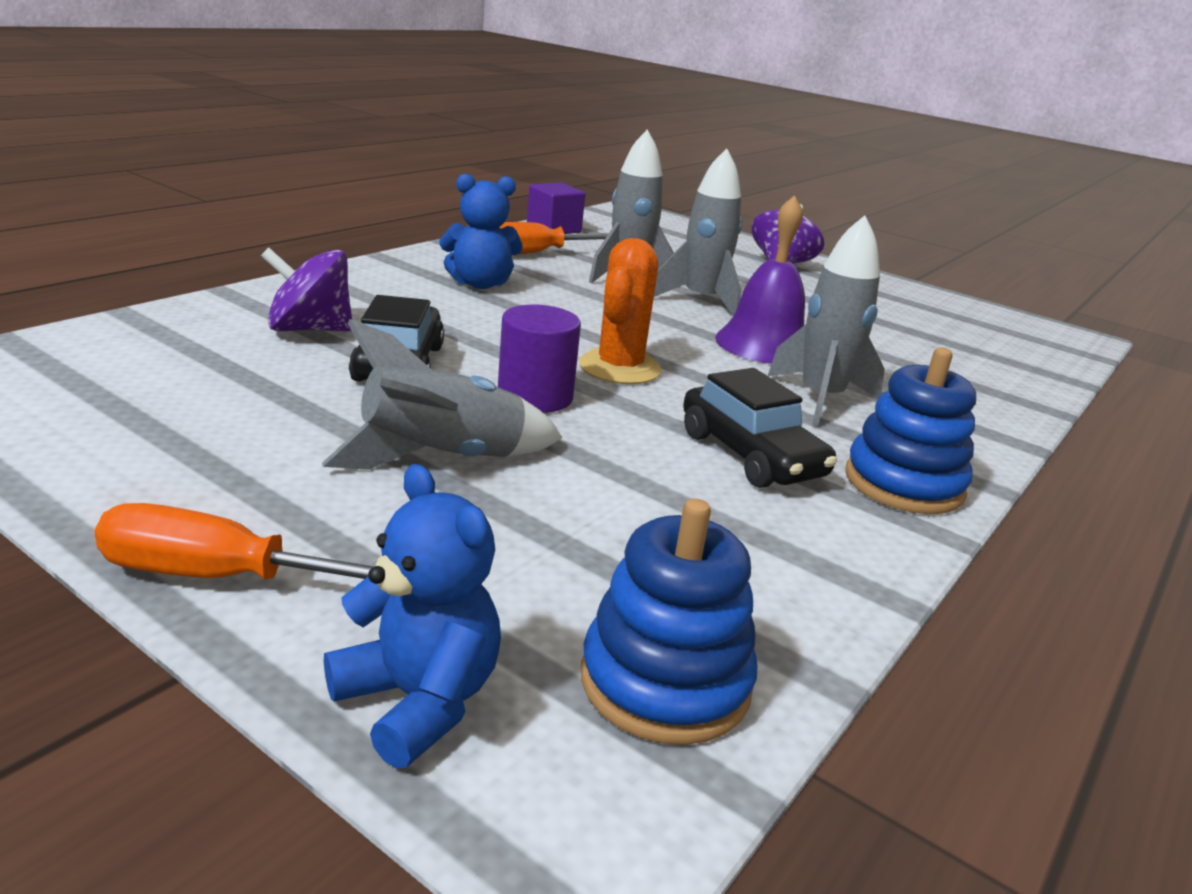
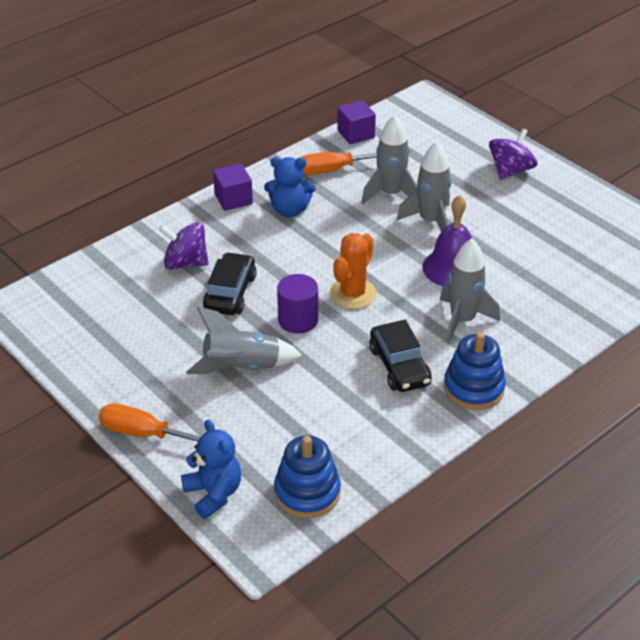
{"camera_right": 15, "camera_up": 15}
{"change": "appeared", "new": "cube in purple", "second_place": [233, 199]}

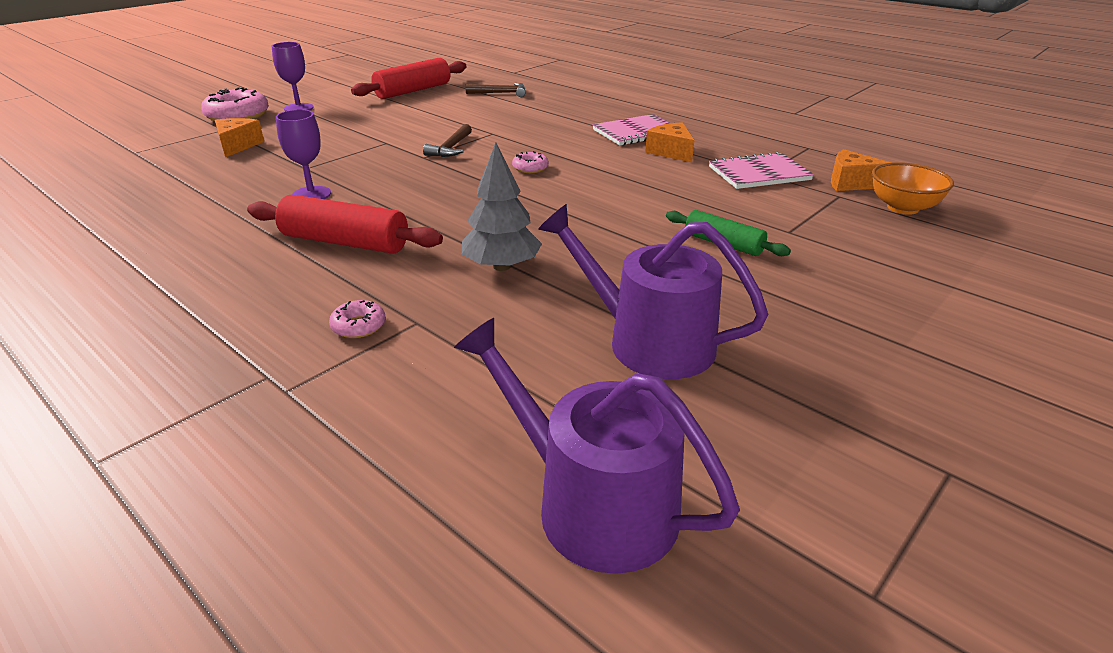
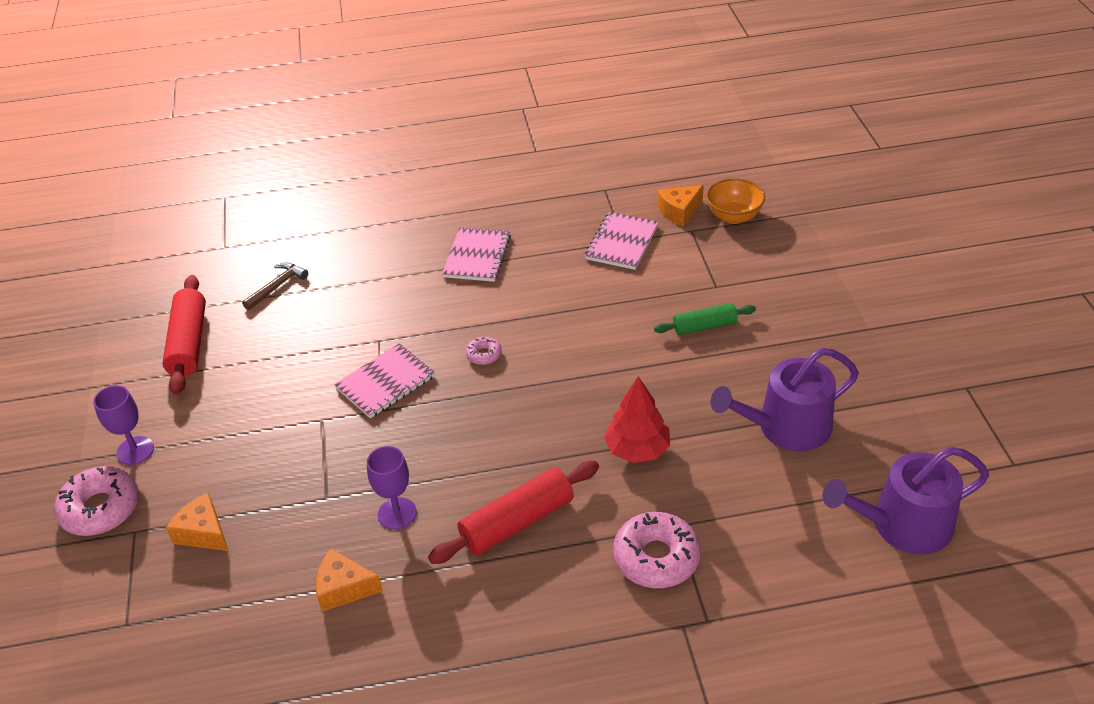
{"camera_right": -50, "camera_up": 10}
{"change": "relocated", "old": "cheese in orange", "first_place": [671, 152], "second_place": [344, 588]}
{"change": "exchanged", "old": "hammer in brown", "new": "notebook in pink", "first_place": [451, 148], "second_place": [385, 382]}
{"change": "colour", "old": "tree in grey", "new": "tree in red", "first_place": [502, 266], "second_place": [637, 449]}
{"change": "size", "old": "donut in pink", "first_place": [358, 326], "second_place": [656, 558], "factor": 2.03}

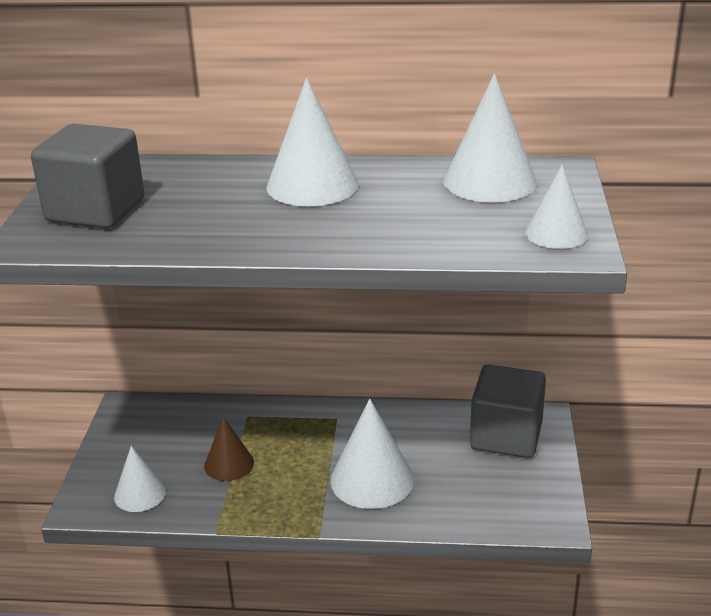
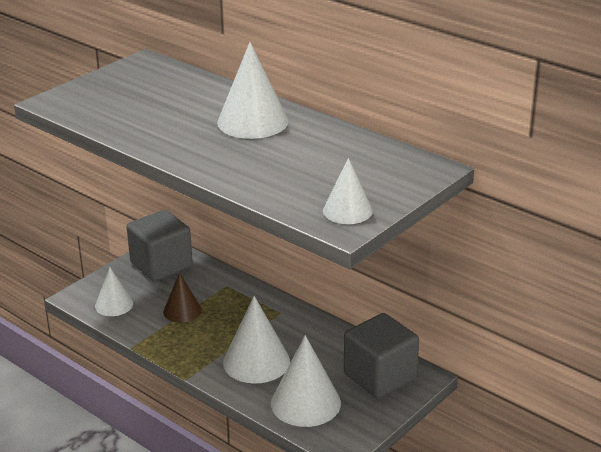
{"camera_right": 35, "camera_up": 0}
{"change": "relocated", "old": "cube in grey", "first_place": [95, 210], "second_place": [161, 265]}
{"change": "relocated", "old": "cone in white", "first_place": [489, 181], "second_place": [305, 403]}

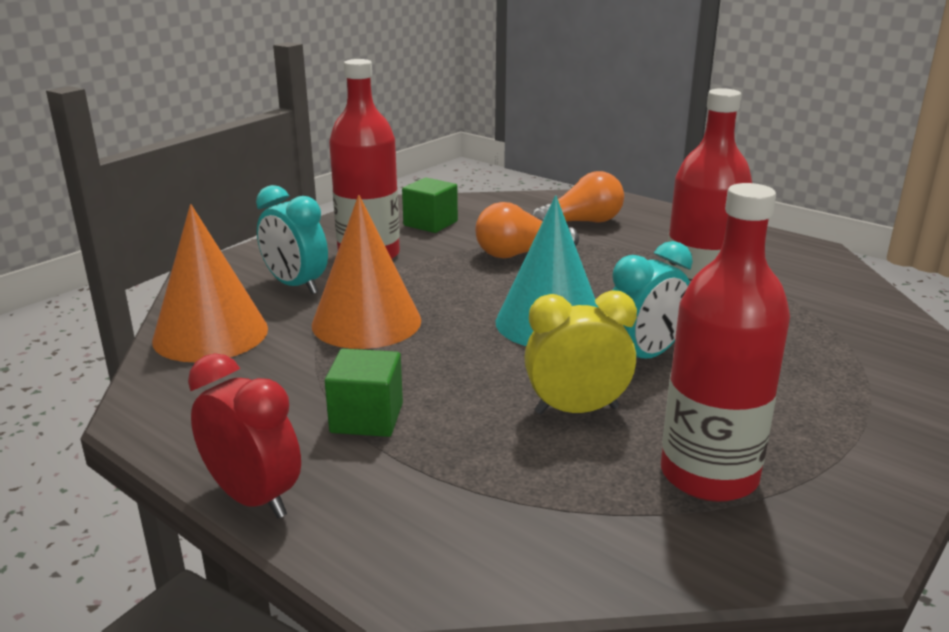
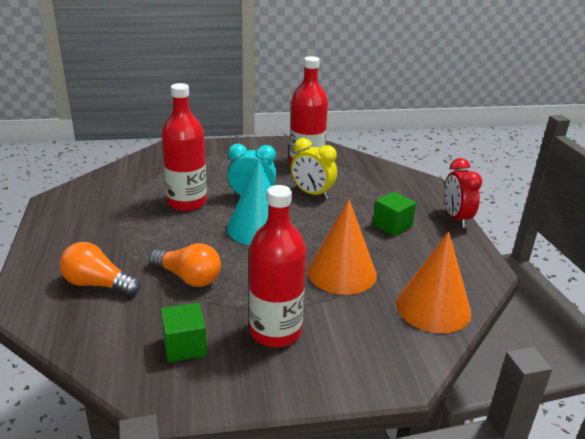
{"camera_right": -140, "camera_up": 5}
{"change": "missing", "old": "clock in turquoise", "first_place": [296, 286]}

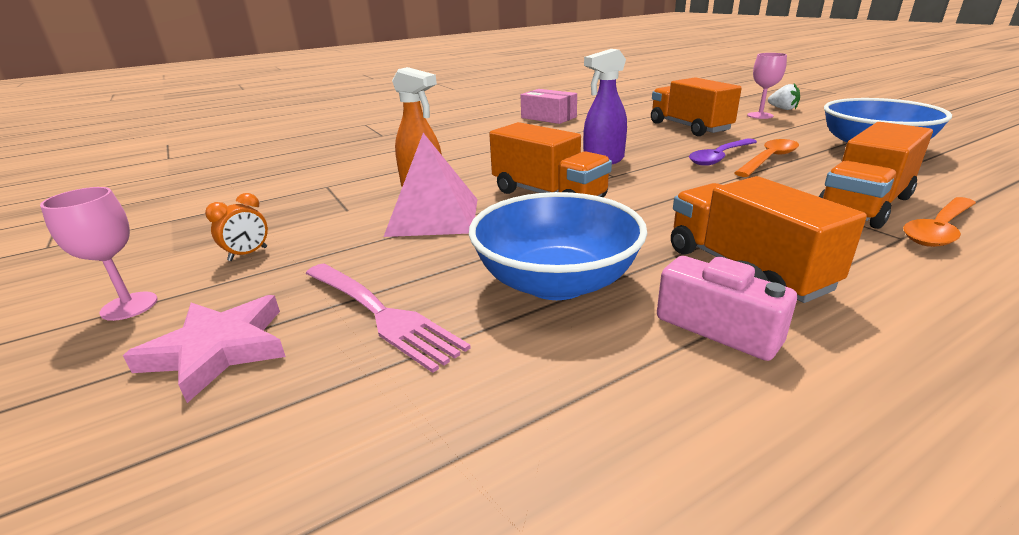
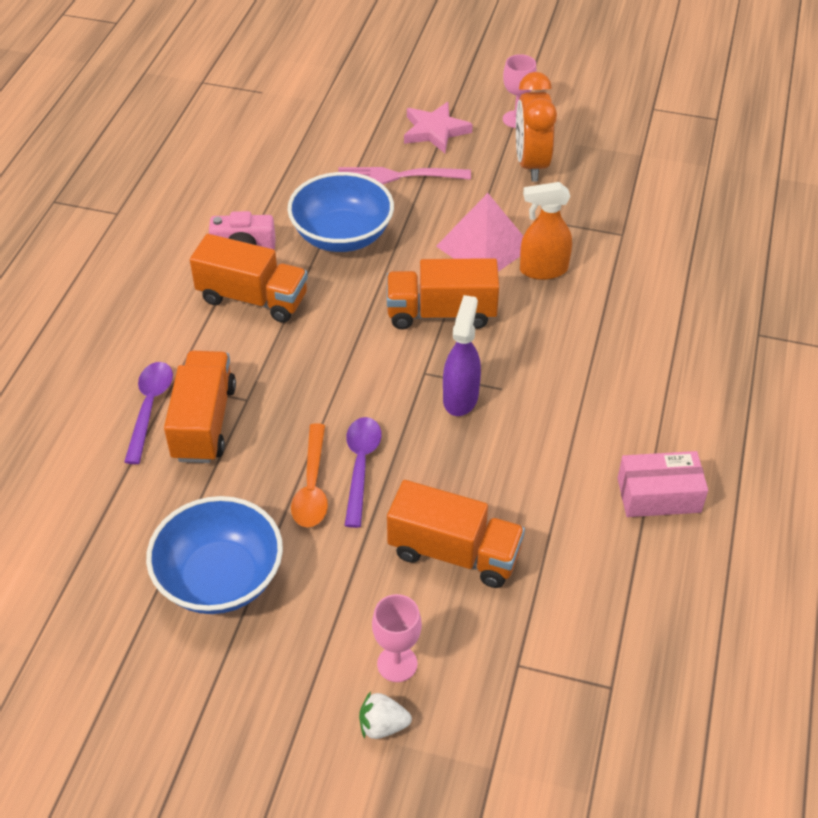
{"camera_right": 135, "camera_up": 20}
{"change": "colour", "old": "spoon in orange", "new": "spoon in purple", "first_place": [938, 230], "second_place": [150, 408]}
{"change": "size", "old": "clock in orange", "first_place": [248, 254], "second_place": [531, 164], "factor": 2.2}

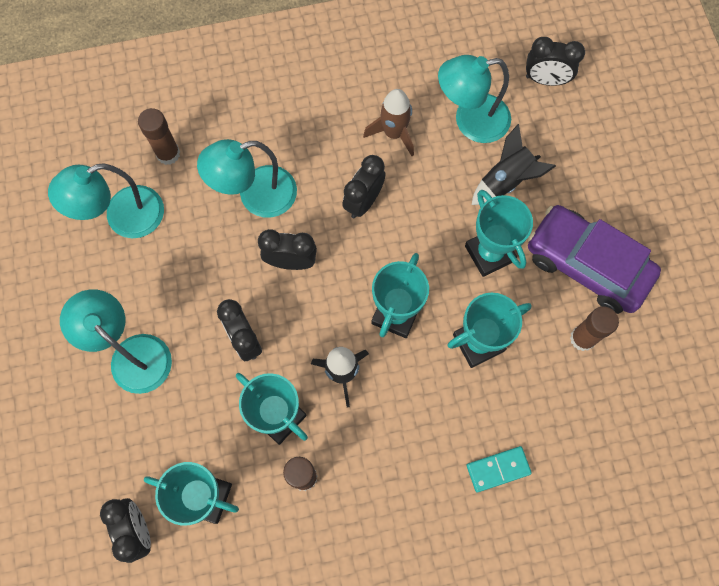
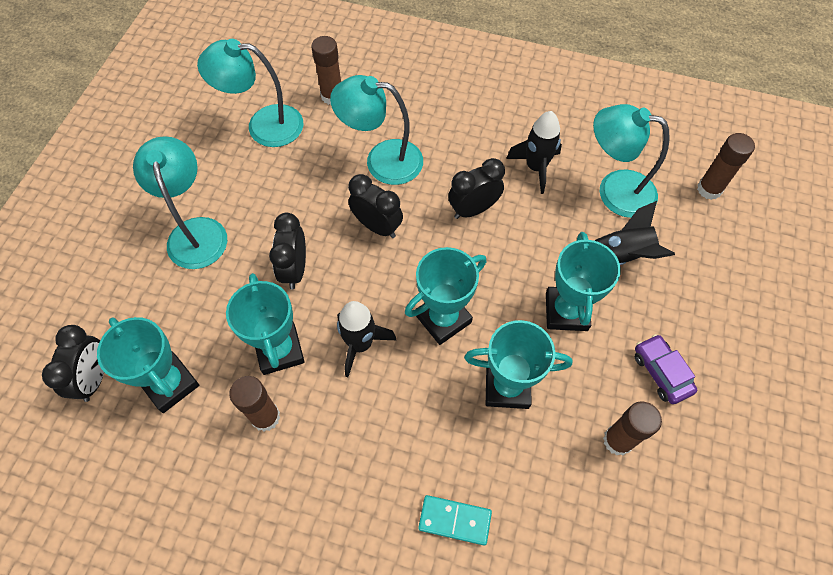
{"camera_right": 30, "camera_up": -10}
{"change": "colour", "old": "rocket in brown", "new": "rocket in black", "first_place": [394, 133], "second_place": [535, 168]}
{"change": "size", "old": "car in purple", "first_place": [586, 265], "second_place": [661, 372], "factor": 0.48}
{"change": "exchanged", "old": "clock in black", "new": "glue stick in brown", "first_place": [545, 80], "second_place": [709, 189]}

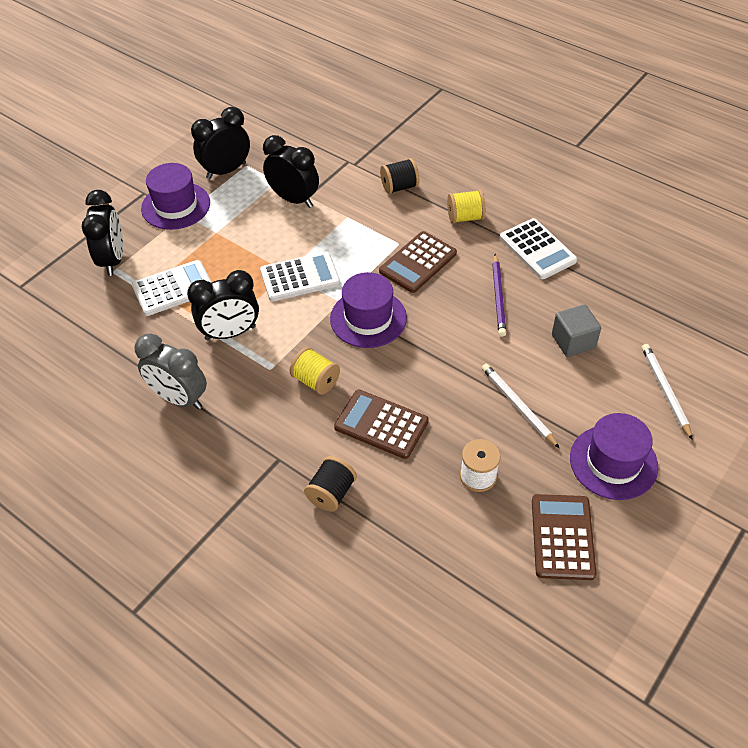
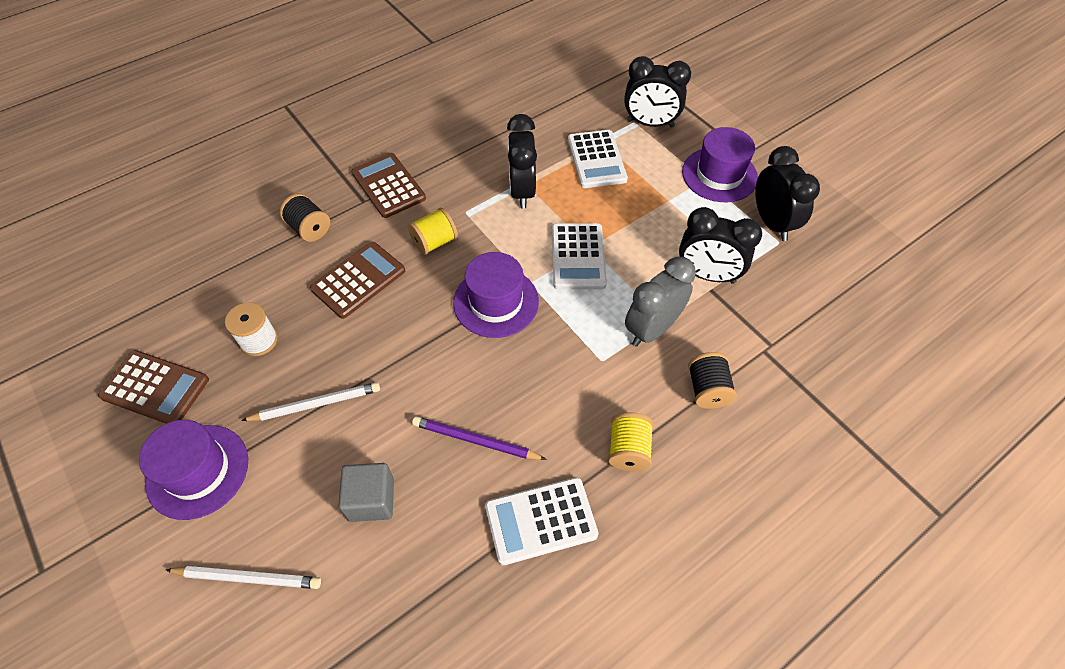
{"camera_right": 105, "camera_up": 5}
{"change": "relocated", "old": "calculator in brown", "first_place": [418, 262], "second_place": [388, 185]}
{"change": "relocated", "old": "clock in grey", "first_place": [179, 398], "second_place": [652, 329]}
{"change": "spun", "old": "clock in black", "first_place": [294, 199], "second_place": [707, 275], "degrees": 60}

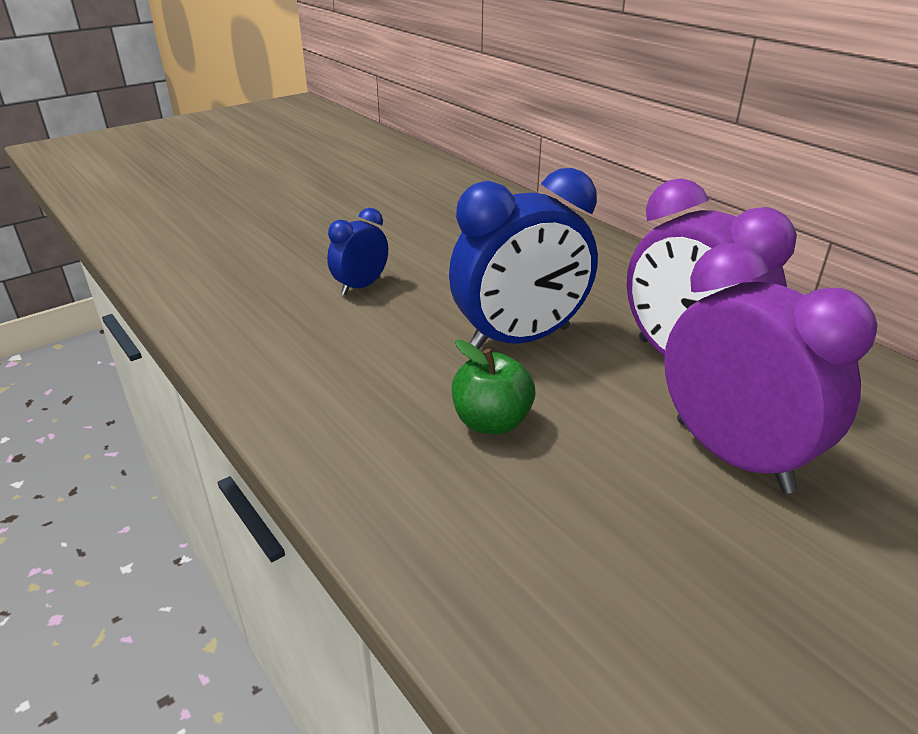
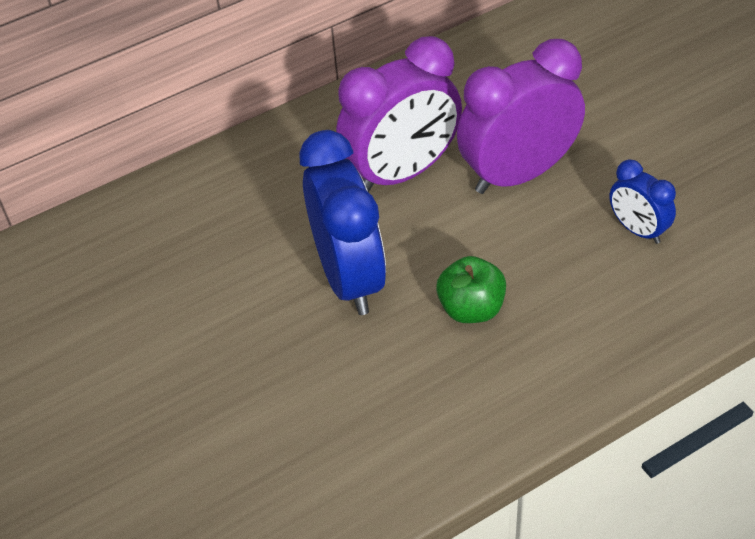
{"camera_right": -80, "camera_up": 15}
{"change": "relocated", "old": "clock in blue", "first_place": [361, 286], "second_place": [638, 230]}

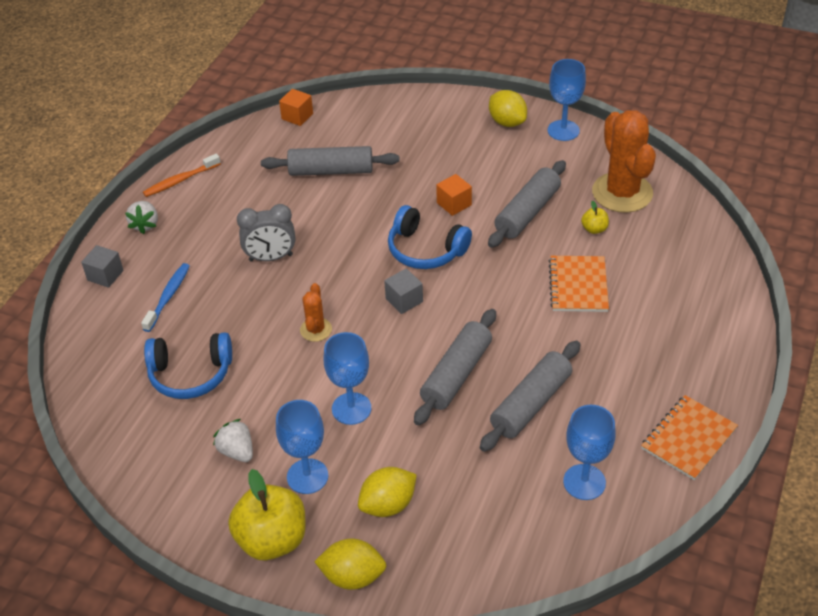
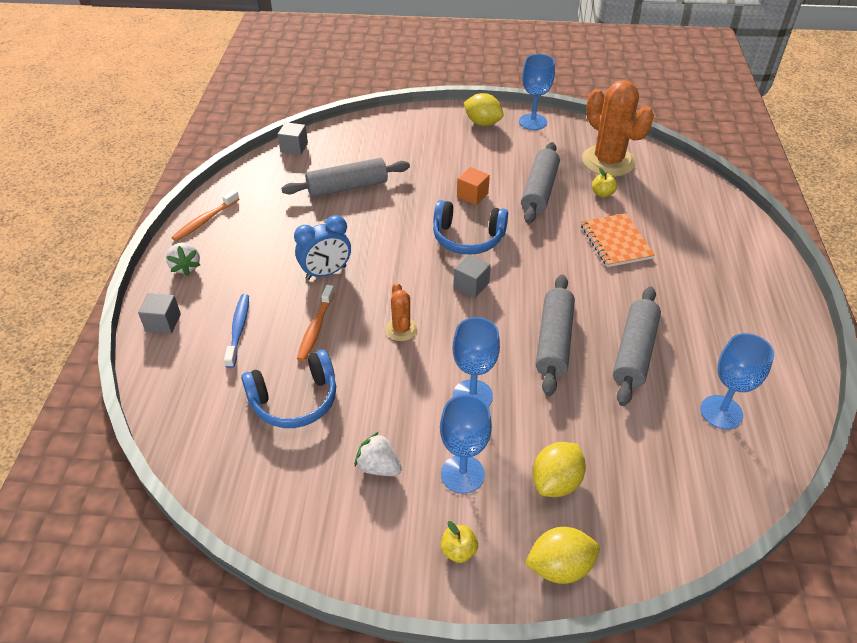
{"camera_right": -20, "camera_up": 0}
{"change": "colour", "old": "cube in orange", "new": "cube in grey", "first_place": [297, 116], "second_place": [294, 147]}
{"change": "colour", "old": "clock in grey", "new": "clock in blue", "first_place": [271, 258], "second_place": [326, 273]}
{"change": "appeared", "new": "toothbrush in orange", "second_place": [315, 328]}
{"change": "size", "old": "apple in yellow", "first_place": [272, 539], "second_place": [458, 551], "factor": 0.45}
{"change": "missing", "old": "notebook in orange", "first_place": [688, 439]}

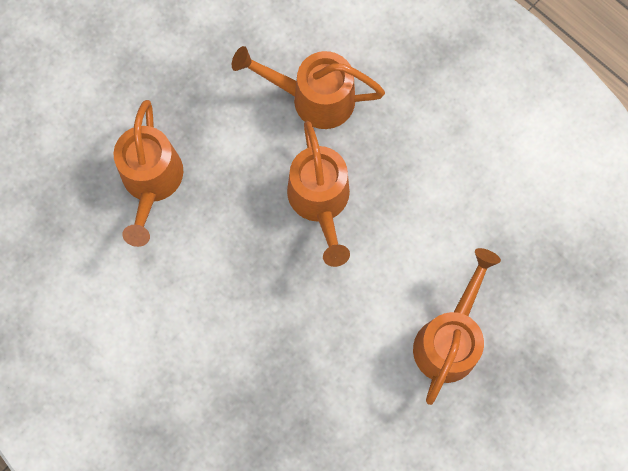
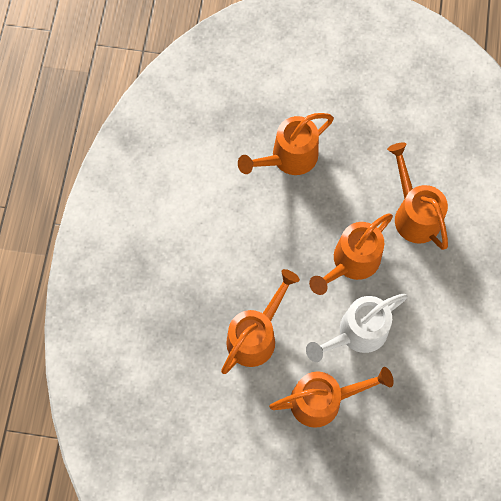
{"camera_right": 55, "camera_up": -5}
{"change": "appeared", "new": "watering can in orange", "second_place": [256, 336]}
{"change": "appeared", "new": "watering can in white", "second_place": [356, 333]}

